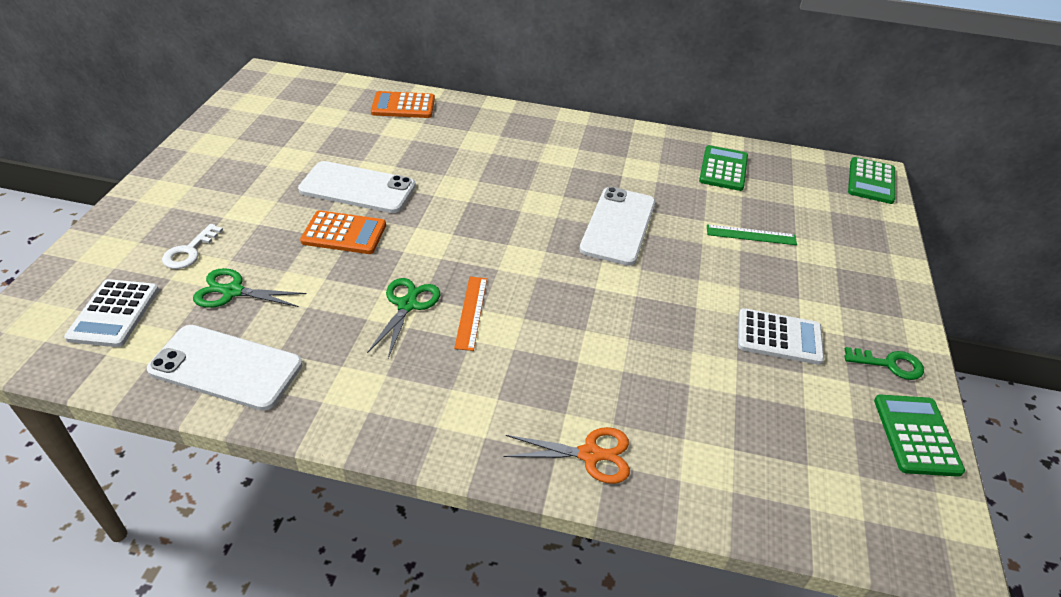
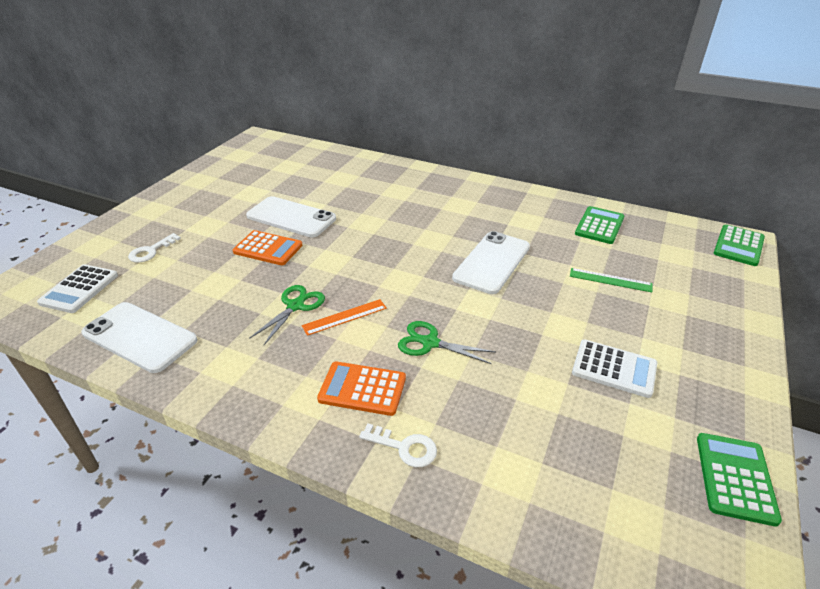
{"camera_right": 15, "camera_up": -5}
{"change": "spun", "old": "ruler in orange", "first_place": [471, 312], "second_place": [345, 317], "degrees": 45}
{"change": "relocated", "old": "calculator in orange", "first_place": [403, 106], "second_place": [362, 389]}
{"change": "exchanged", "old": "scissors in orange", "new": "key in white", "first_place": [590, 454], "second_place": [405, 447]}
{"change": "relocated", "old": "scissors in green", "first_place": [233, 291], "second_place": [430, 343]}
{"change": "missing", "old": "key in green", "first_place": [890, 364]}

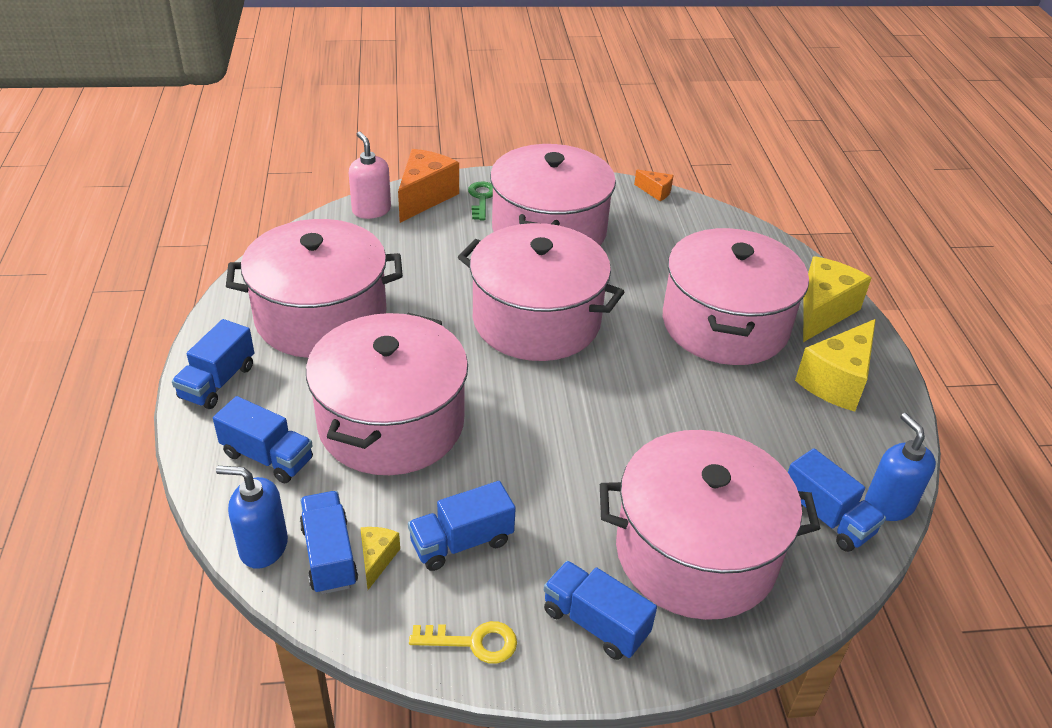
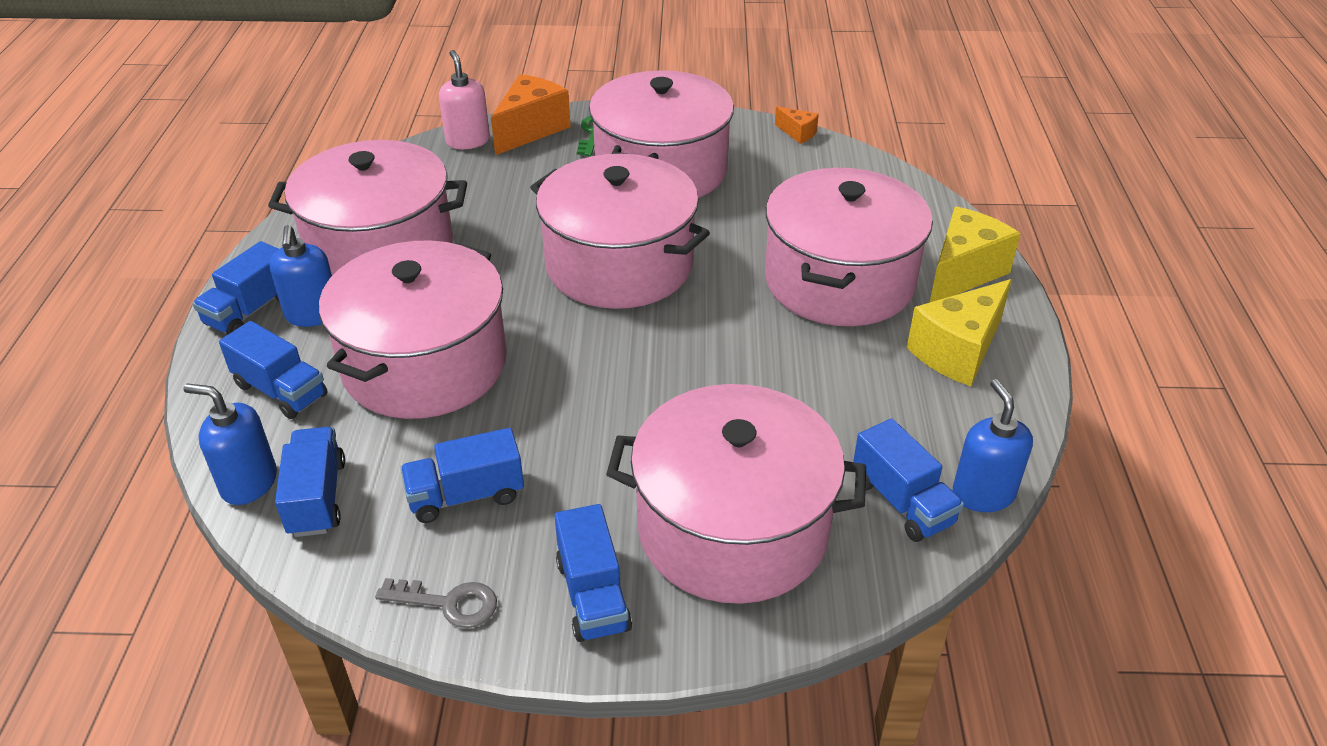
{"camera_right": 10, "camera_up": 0}
{"change": "appeared", "new": "soap dispenser in blue", "second_place": [312, 315]}
{"change": "colour", "old": "key in yellow", "new": "key in grey", "first_place": [473, 642], "second_place": [449, 603]}
{"change": "spun", "old": "truck in blue", "first_place": [595, 623], "second_place": [593, 595], "degrees": -150}
{"change": "missing", "old": "cheese in yellow", "first_place": [377, 559]}

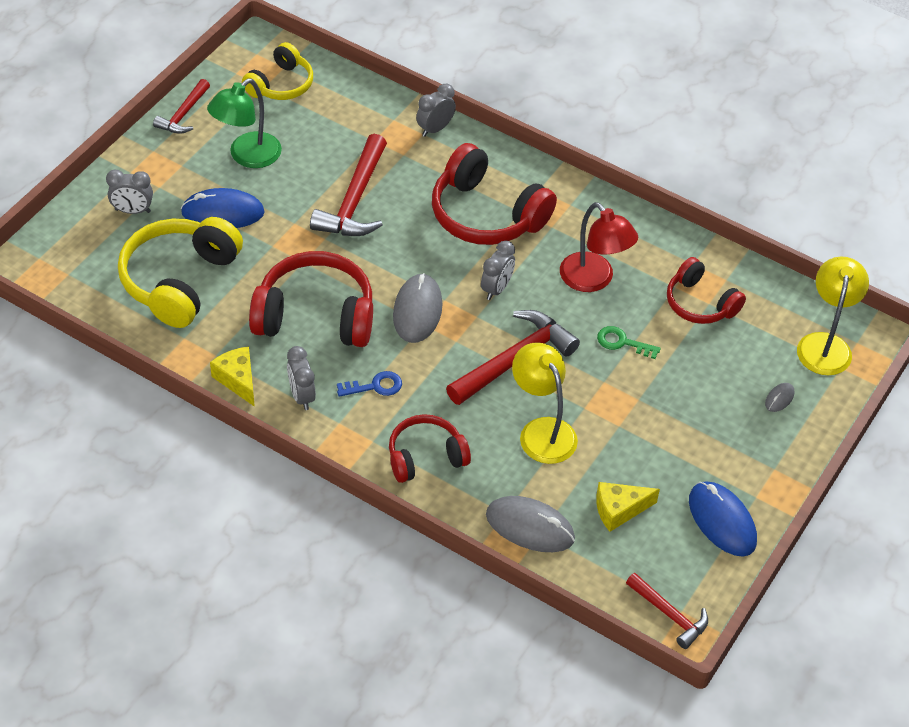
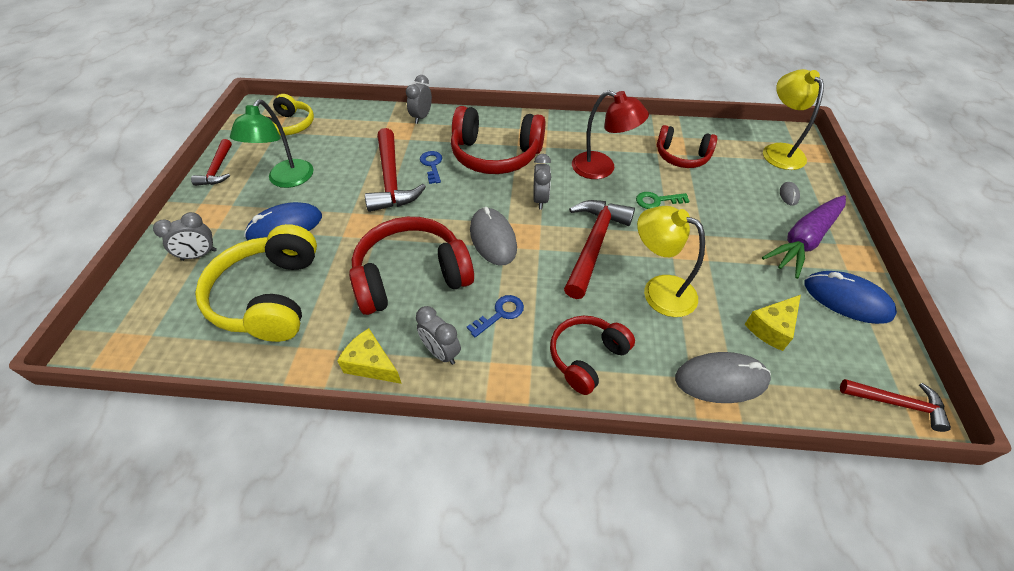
{"camera_right": -25, "camera_up": 0}
{"change": "appeared", "new": "key in blue", "second_place": [432, 165]}
{"change": "appeared", "new": "carrot in purple", "second_place": [804, 241]}

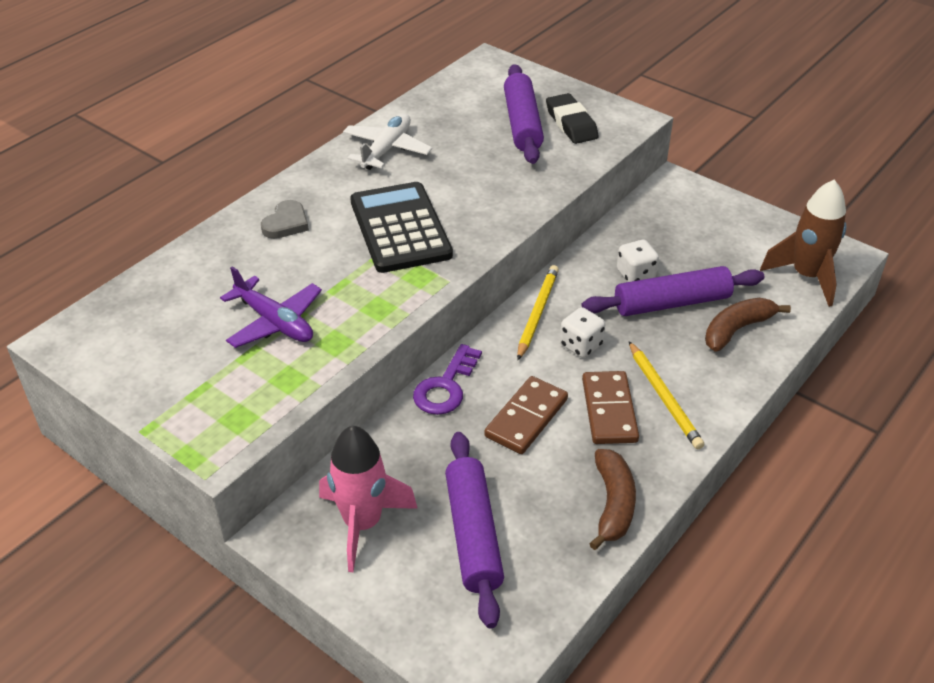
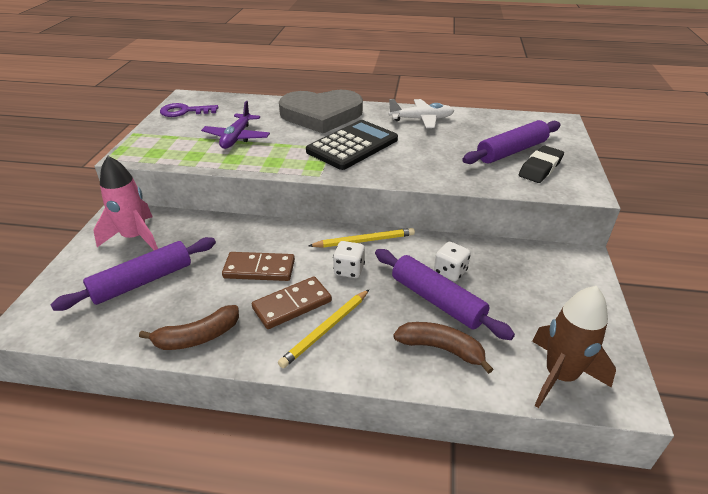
{"camera_right": 60, "camera_up": -5}
{"change": "relocated", "old": "key in purple", "first_place": [445, 387], "second_place": [184, 111]}
{"change": "size", "old": "heart in grey", "first_place": [286, 223], "second_place": [321, 115], "factor": 2.48}

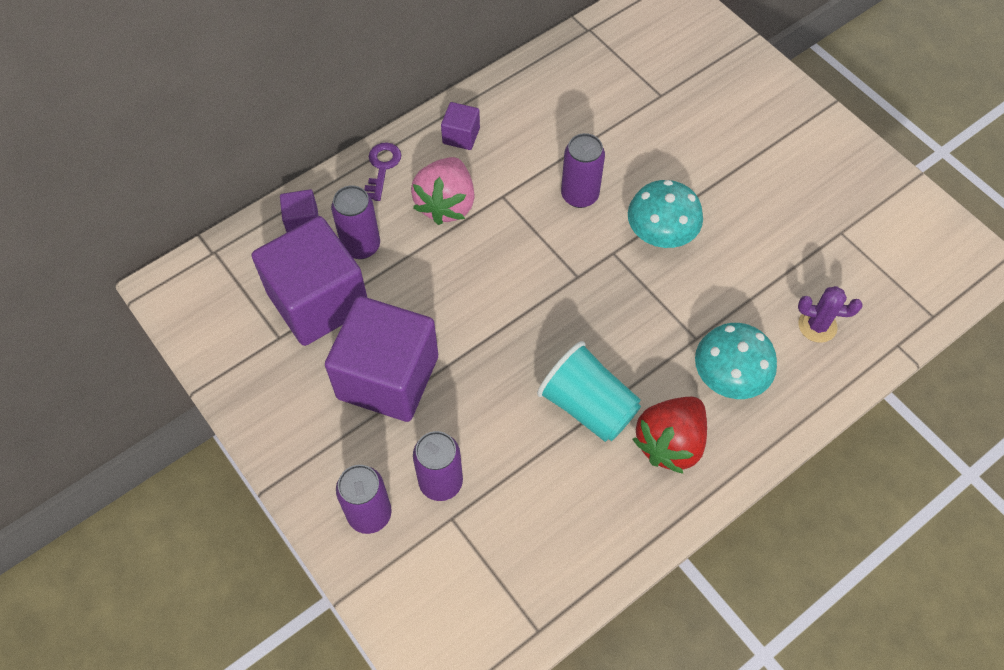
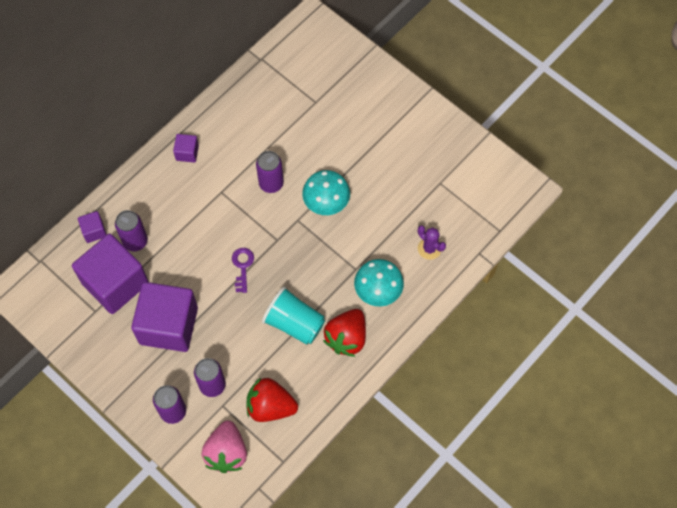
{"camera_right": -10, "camera_up": 5}
{"change": "relocated", "old": "strawberry in pink", "first_place": [446, 204], "second_place": [226, 452]}
{"change": "relocated", "old": "key in purple", "first_place": [382, 167], "second_place": [242, 266]}
{"change": "appeared", "new": "strawberry in red", "second_place": [270, 406]}
{"change": "spun", "old": "cactus in purple", "first_place": [817, 326], "second_place": [429, 248], "degrees": 45}

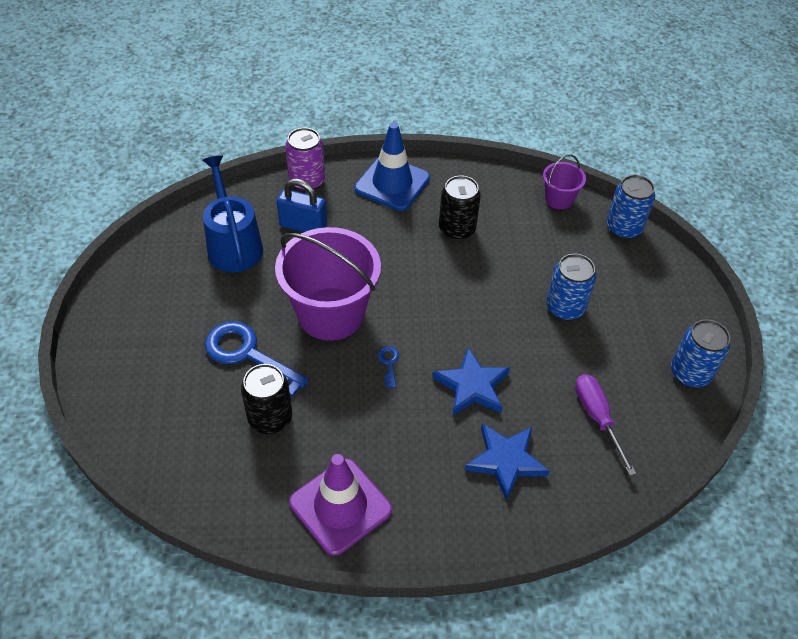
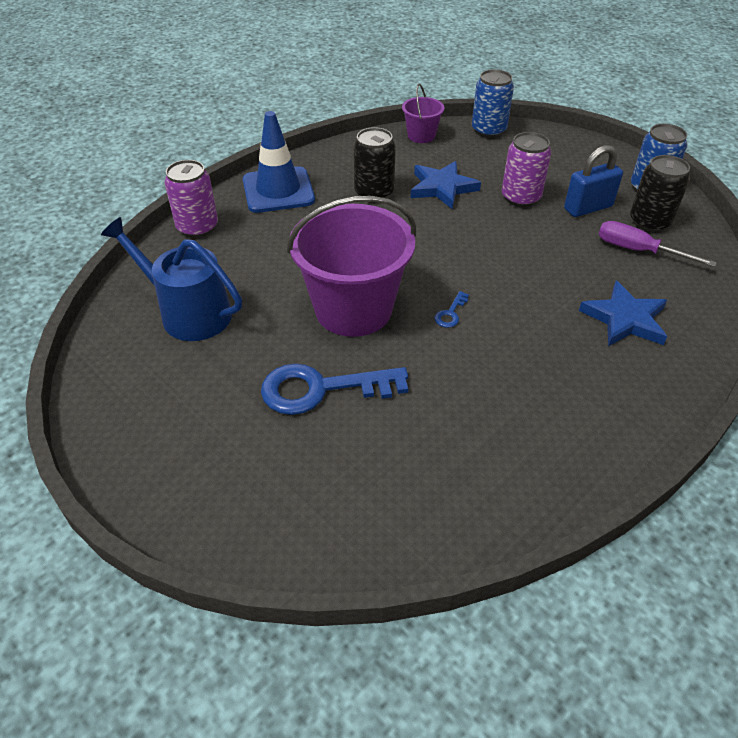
{"camera_right": -40, "camera_up": -5}
{"change": "relocated", "old": "star in blue", "first_place": [472, 386], "second_place": [442, 187]}
{"change": "spun", "old": "key in blue", "first_place": [389, 363], "second_place": [450, 313], "degrees": -105}
{"change": "colour", "old": "can in blue", "new": "can in purple", "first_place": [565, 307], "second_place": [520, 198]}
{"change": "relocated", "old": "padlock in blue", "first_place": [303, 226], "second_place": [588, 208]}
{"change": "relocated", "old": "can in black", "first_place": [270, 418], "second_place": [649, 222]}
{"change": "missing", "old": "traffic cone in purple", "first_place": [340, 506]}

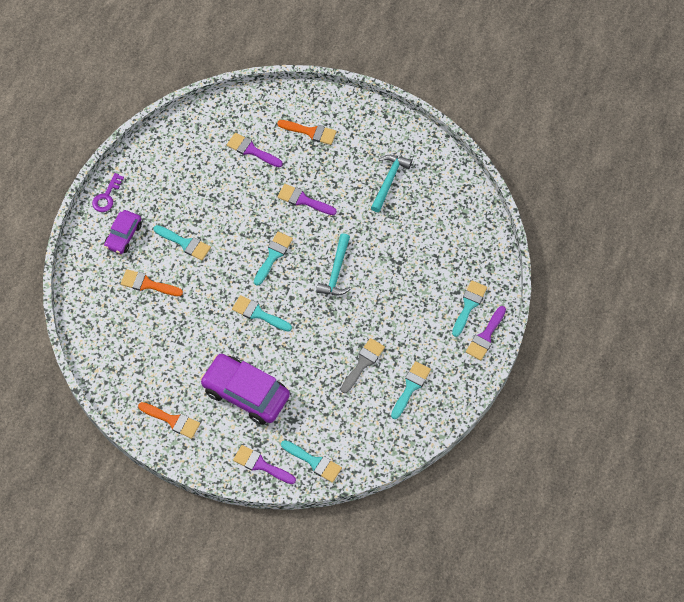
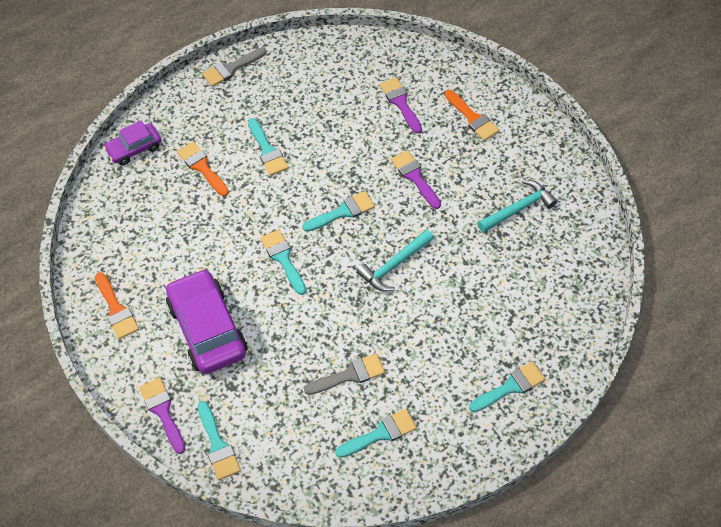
{"camera_right": 35, "camera_up": -5}
{"change": "relocated", "old": "car in purple", "first_place": [123, 235], "second_place": [134, 148]}
{"change": "exchanged", "old": "key in purple", "new": "brush in grey", "first_place": [107, 196], "second_place": [231, 68]}
{"change": "missing", "old": "brush in purple", "first_place": [485, 336]}

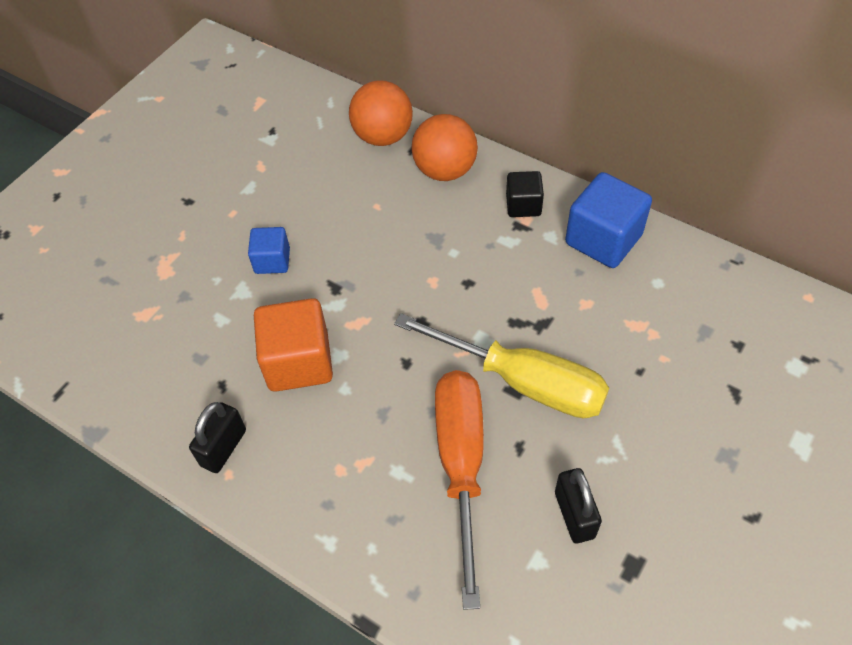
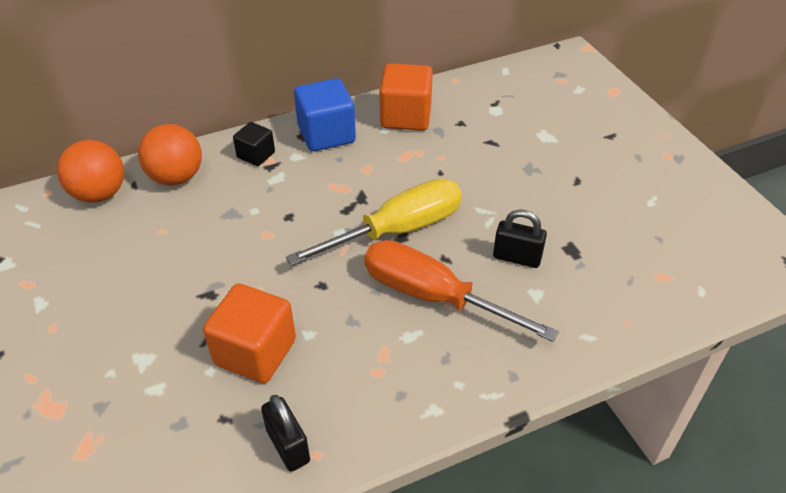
{"camera_right": -60, "camera_up": -10}
{"change": "appeared", "new": "cube in orange", "second_place": [405, 116]}
{"change": "missing", "old": "cube in blue", "first_place": [272, 261]}

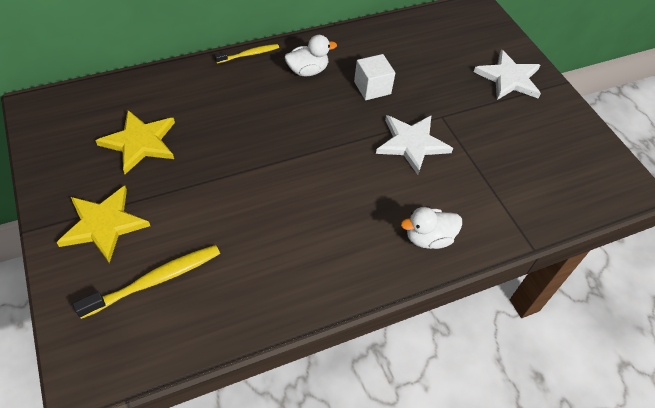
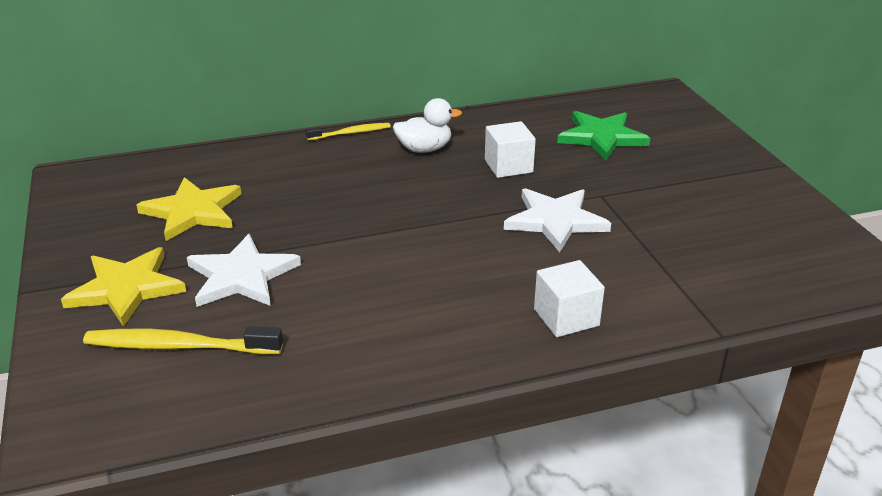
{"camera_right": 10, "camera_up": -20}
{"change": "spun", "old": "toothbrush in yellow", "first_place": [155, 280], "second_place": [179, 346], "degrees": -150}
{"change": "relocated", "old": "star in white", "first_place": [509, 78], "second_place": [242, 276]}
{"change": "exchanged", "old": "duck in white", "new": "cube in white", "first_place": [428, 238], "second_place": [566, 317]}
{"change": "appeared", "new": "star in green", "second_place": [601, 137]}

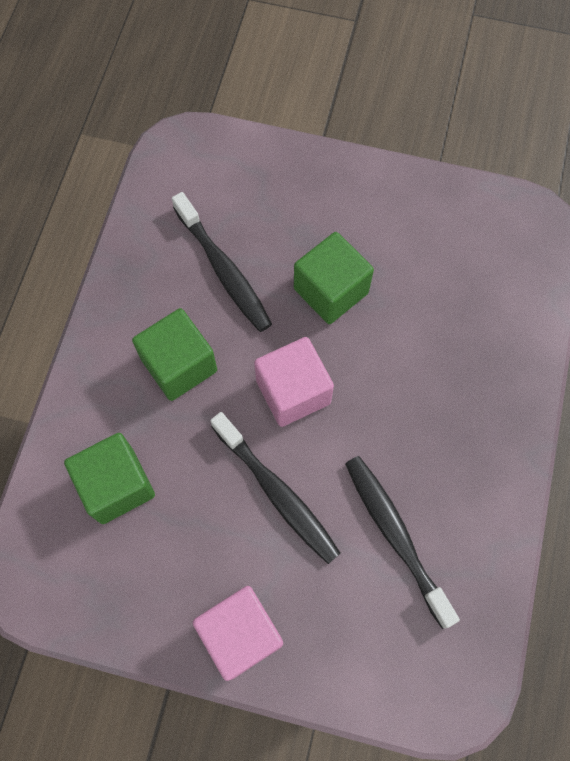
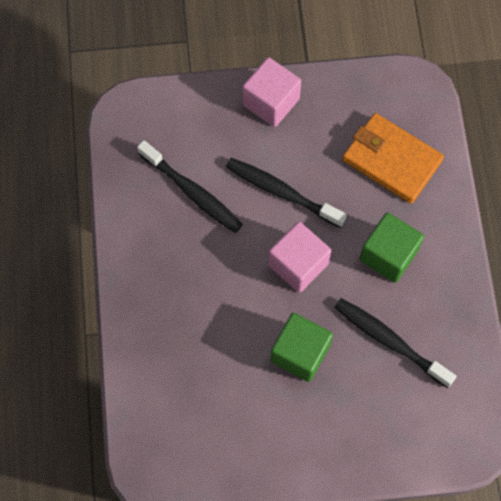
{"camera_right": 160, "camera_up": 0}
{"change": "exchanged", "old": "cube in green", "new": "wallet in orange", "first_place": [117, 485], "second_place": [391, 160]}

